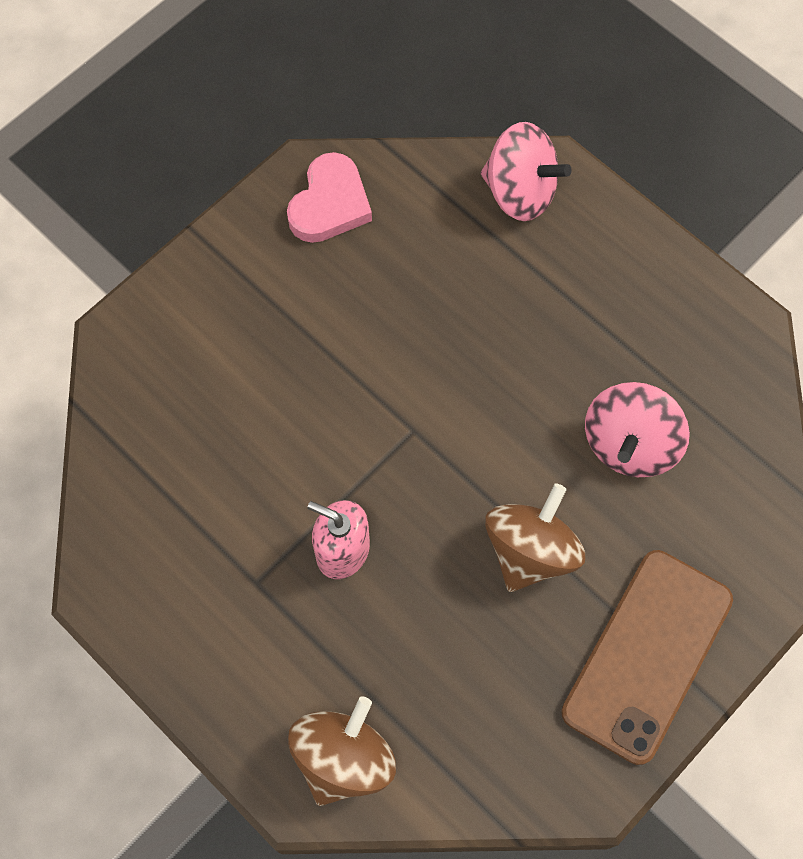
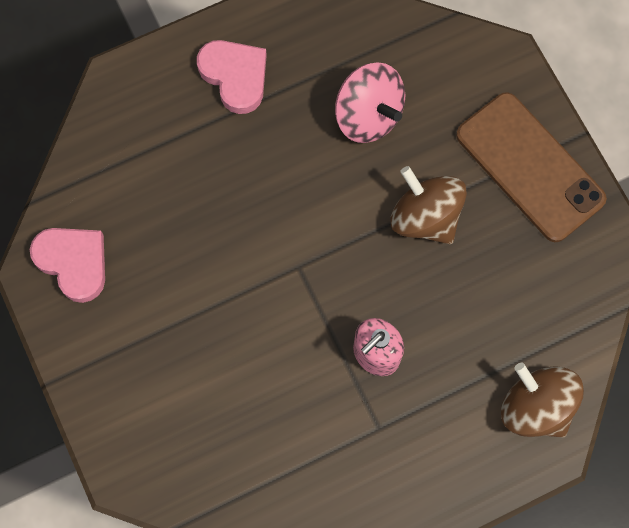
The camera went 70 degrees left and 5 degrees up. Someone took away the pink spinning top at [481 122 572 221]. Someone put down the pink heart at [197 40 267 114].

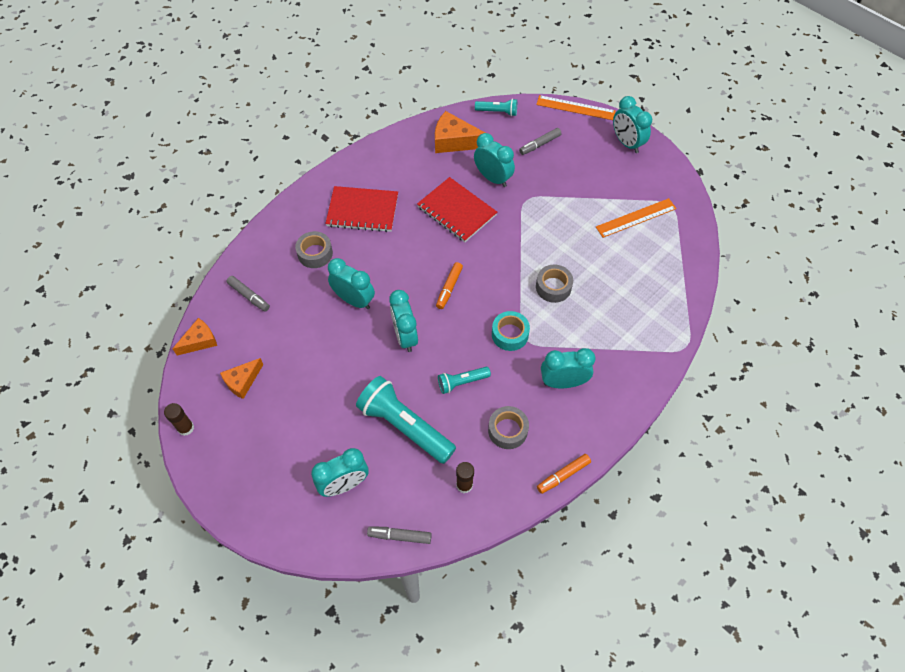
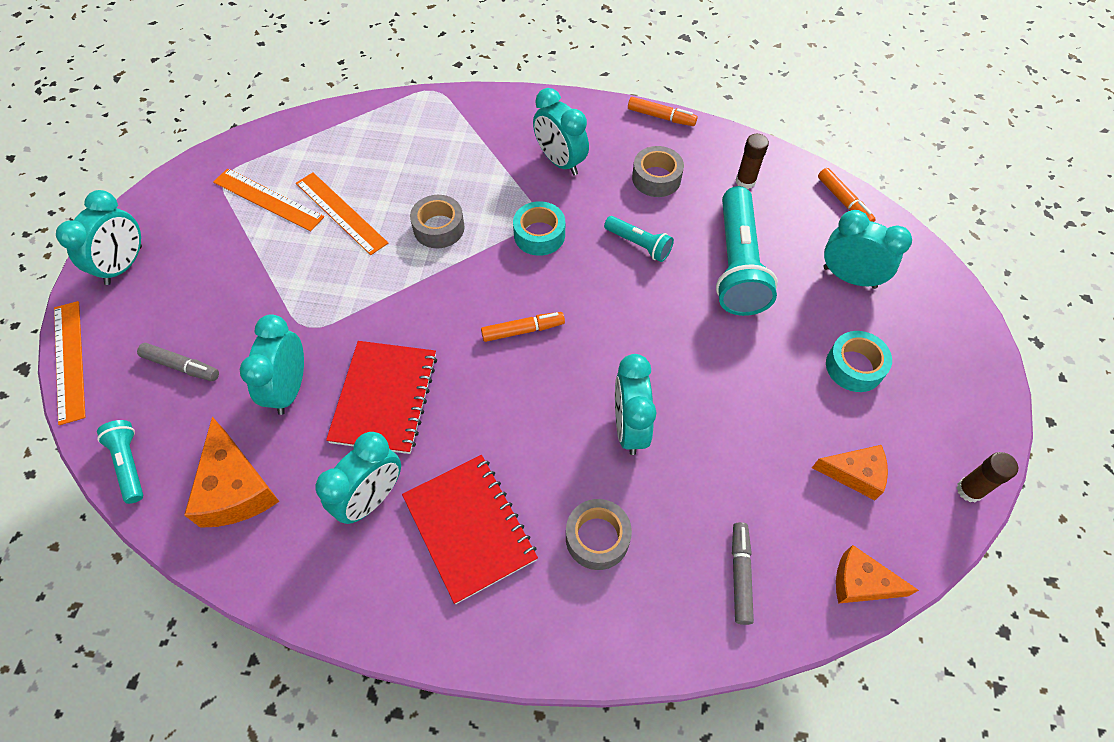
The camera went 125 degrees left and 0 degrees up. Someone repainted the grey marker at [367 526 432 544], which became the orange marker at [818 168 876 222]. Someone carried the turquoise clock from [389 290 418 352] to [315 432 401 524]. Someone put down the orange ruler at [296 172 388 255]. Someone put down the turquoise tape at [826 331 892 392].

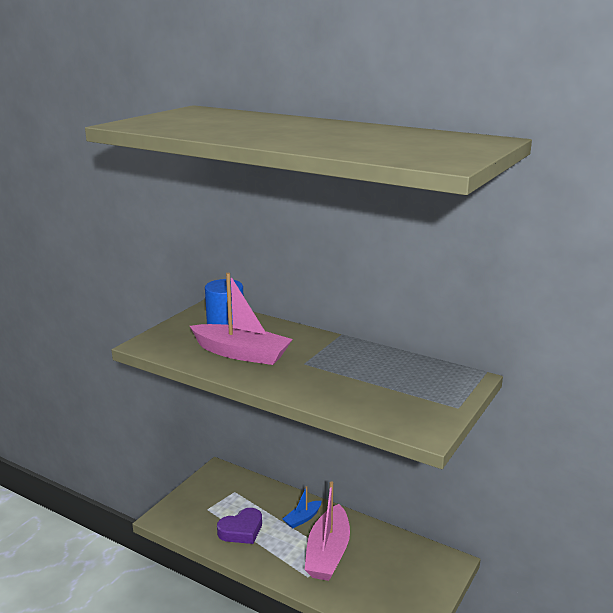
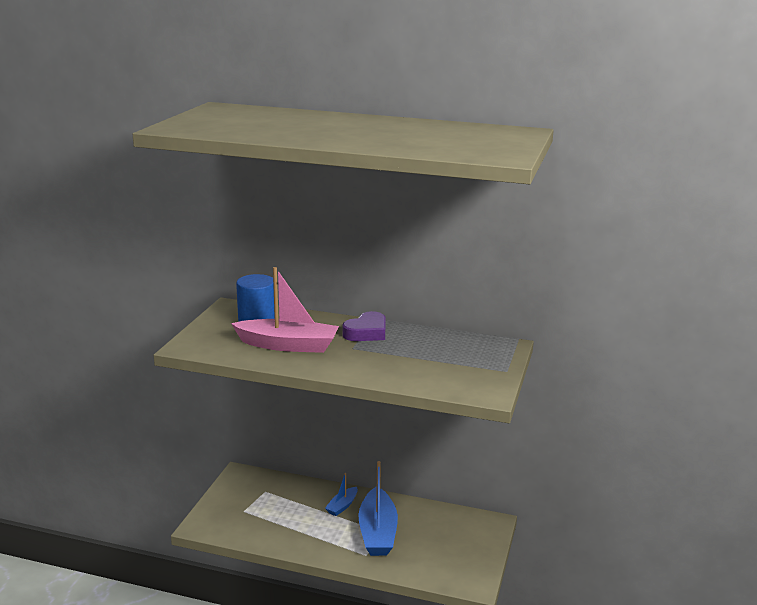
The camera went 15 degrees left and 0 degrees up. Someone carried the purple heart from [217 508 262 544] to [342 311 386 341]. Someone repainted the pink boat at [305 481 350 581], which became the blue boat at [358 461 398 556].

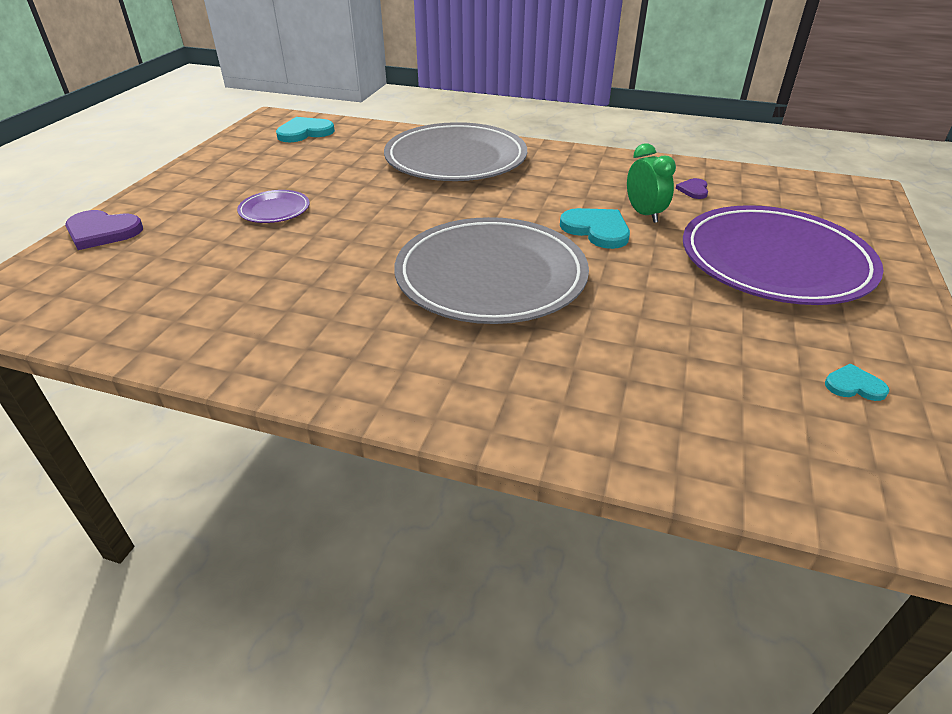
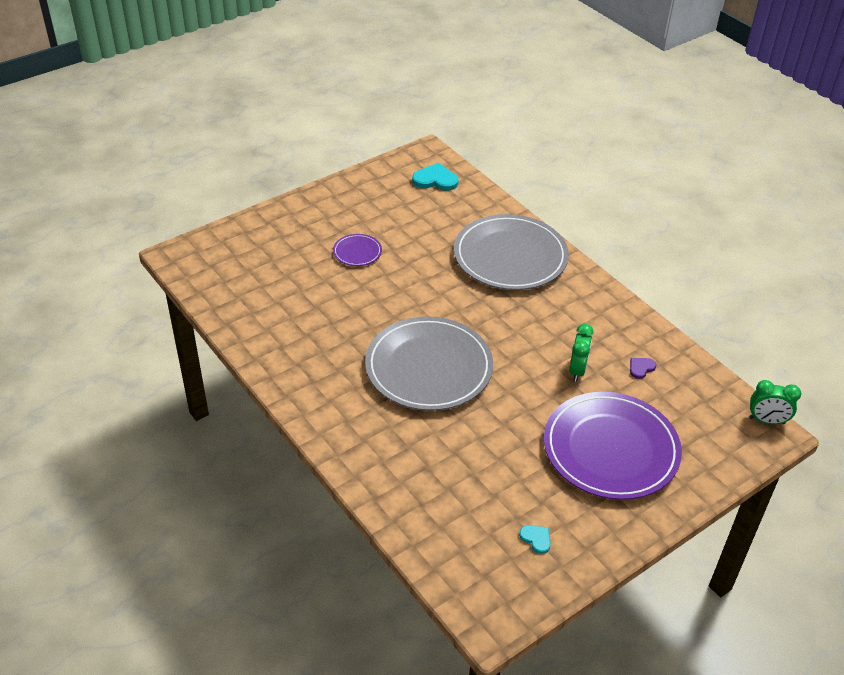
The camera went 35 degrees right and 5 degrees up. Someone took away the purple heart at [65 210 143 250]. Someone took away the turquoise heart at [560 208 630 249]. Someone put down the green clock at [750 380 801 424].

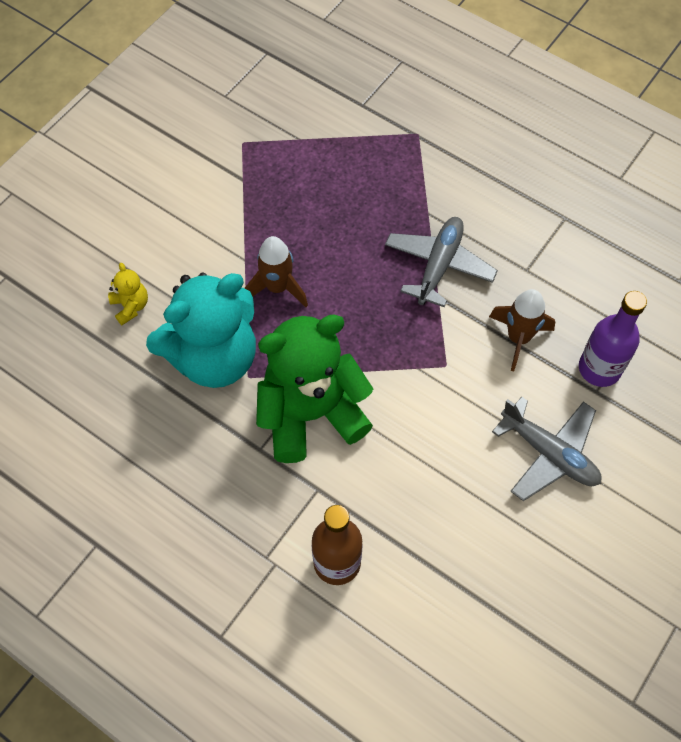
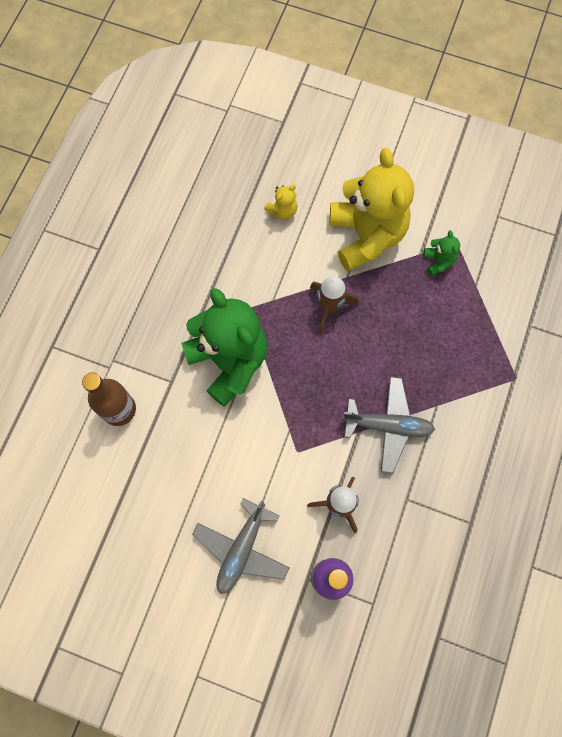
The camera went 75 degrees right and 10 degrees up. Someone took away the turquoise teddy bear at [146 272 256 388]. Someone put down the yellow teddy bear at [330 148 414 271]. Someone put down the green teddy bear at [423 230 460 276].

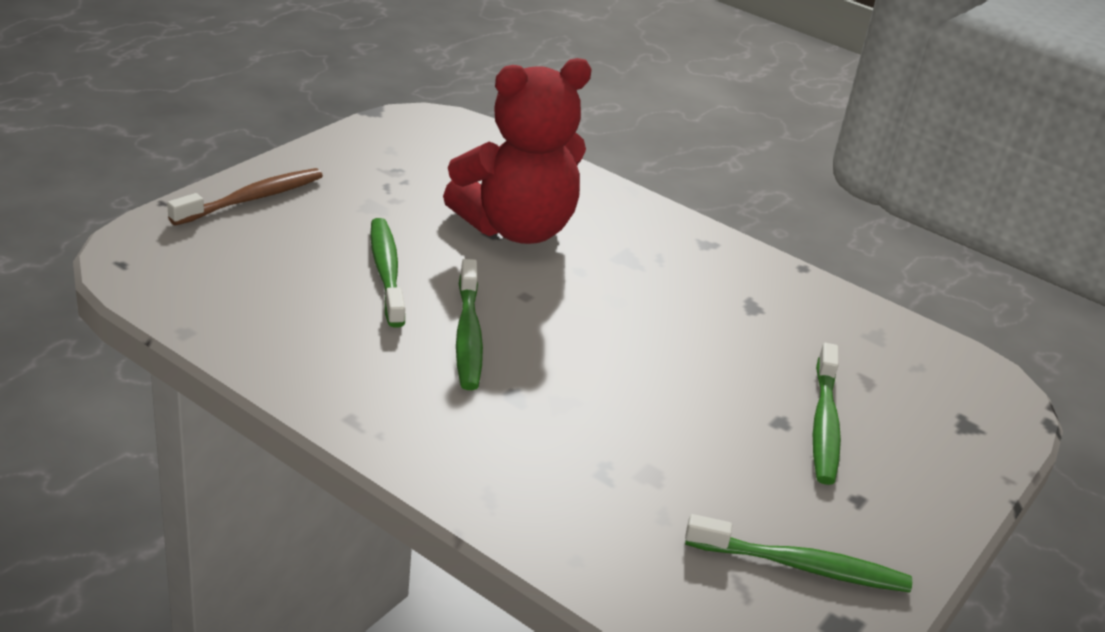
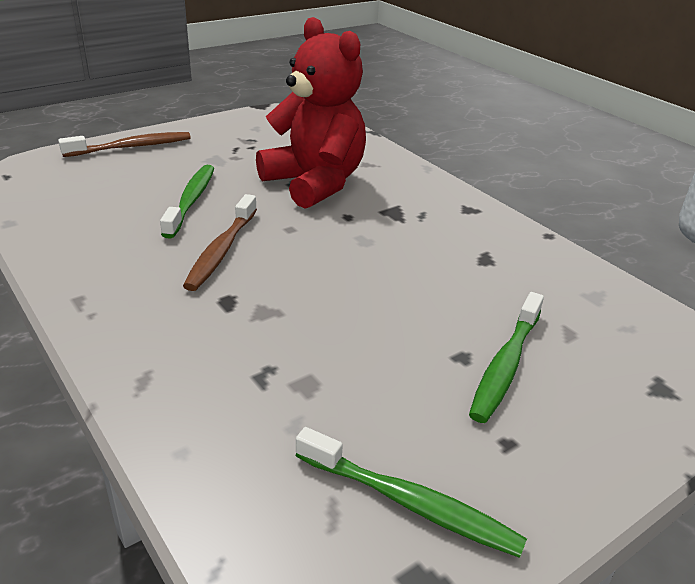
The camera went 20 degrees right and 0 degrees up. Someone rotated the red teddy bear at [443 58 592 244] by 120 degrees counterclockwise. Someone repainted the green toothbrush at [456 259 483 390], which became the brown toothbrush at [183 194 257 291].

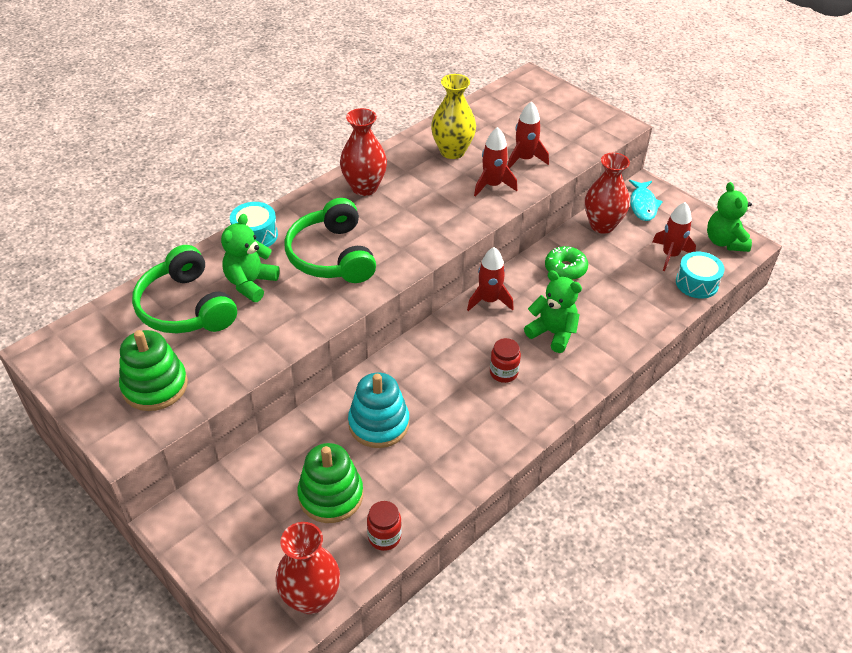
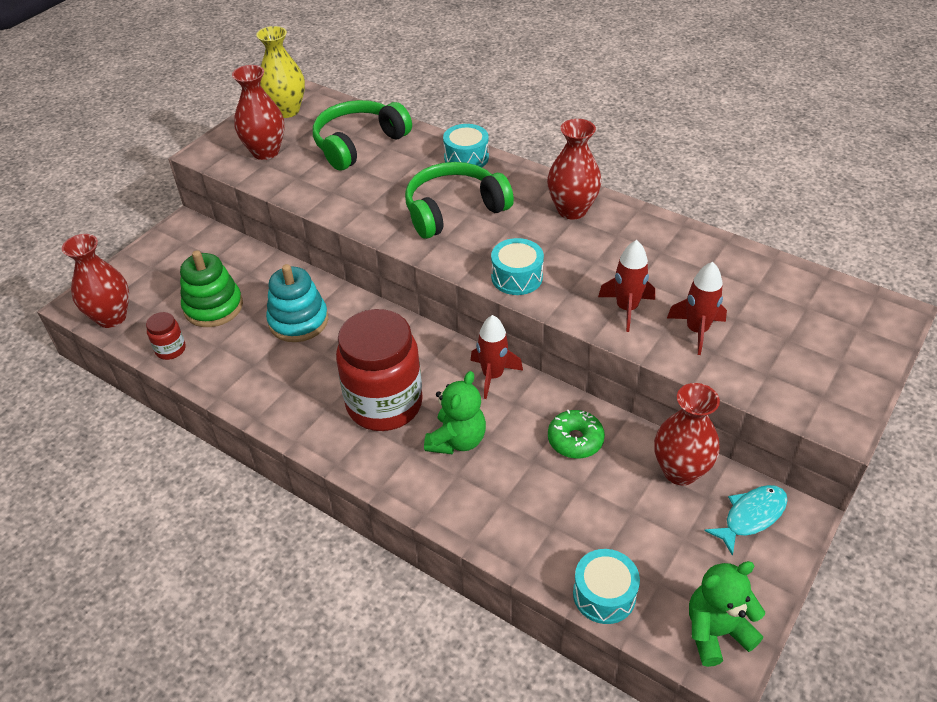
The camera went 80 degrees right and 0 degrees up. Someone swapped the green stacking toy at [119 330 188 411] for the red vase at [232 65 284 160]. Someone took away the green teddy bear at [221 214 280 302]. Someone carried the yellow vase from [431 74 476 159] to [256 26 305 118]. Someone scaled the red jar at [490 338 521 383] by 2.36. Someone rotated the turquoise fish at [629 180 663 221] by 150 degrees clockwise. Someone took away the red rocket at [652 202 696 271]. Someone put down the turquoise drum at [491 238 544 295].

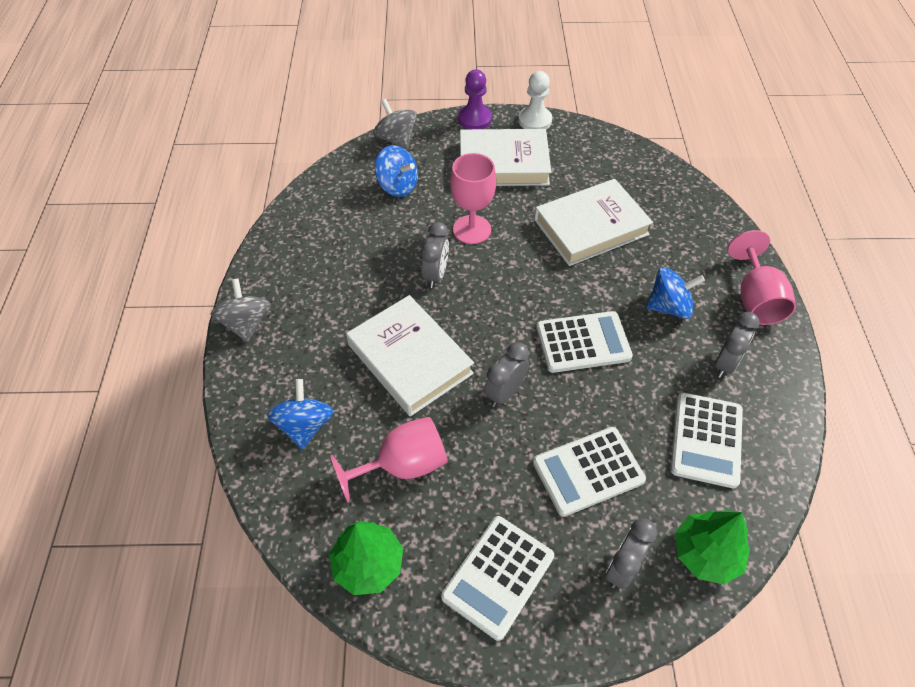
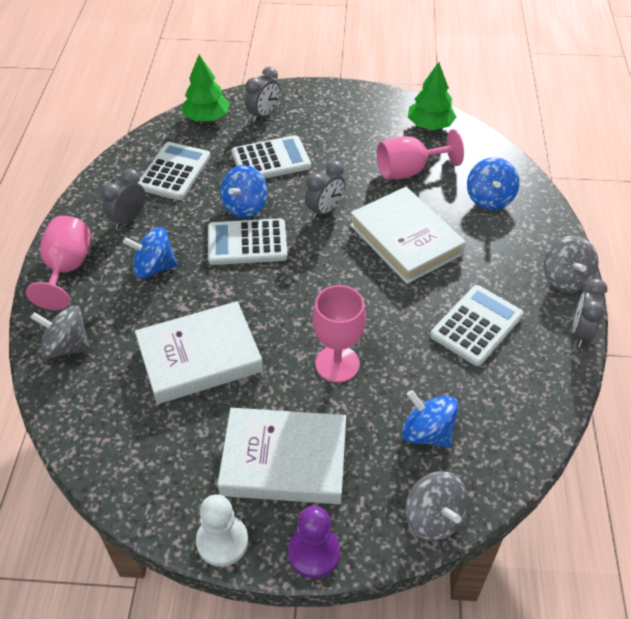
The camera went 175 degrees left and 5 degrees down. Someone carried the grey clock from [421 222 449 288] to [572 278 607 348]. Someone carried the white calculator from [441 516 554 641] to [430 285 524 366]. Someone put down the grey spinning top at [30 306 90 359]. Someone put down the blue spinning top at [220 165 268 218].

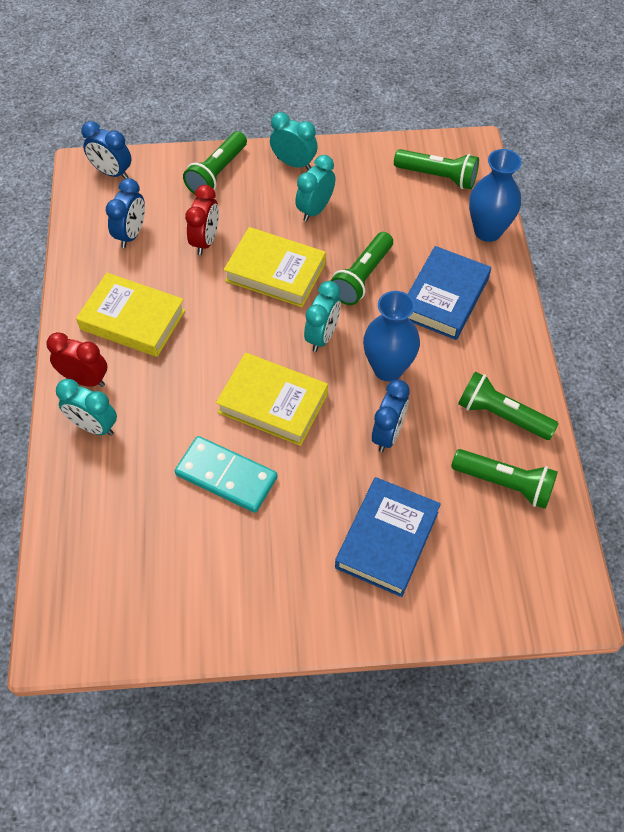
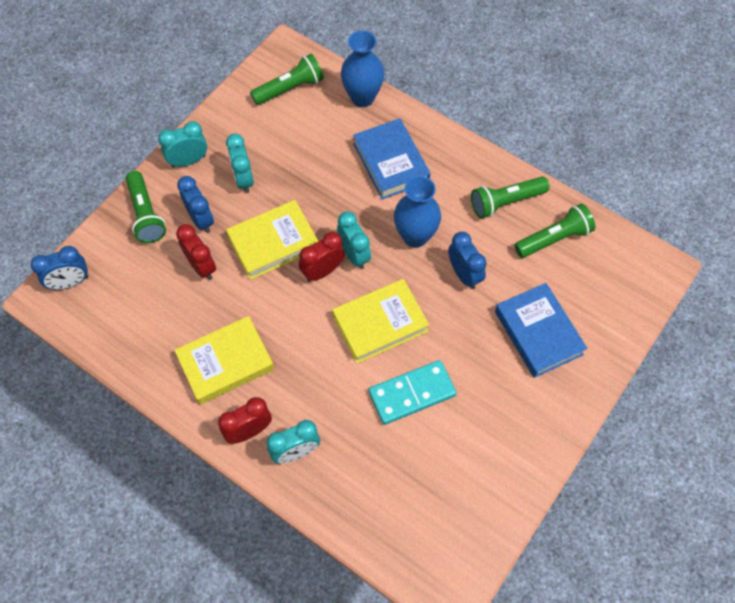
The camera went 50 degrees left and 5 degrees up. Someone carried the blue clock from [106 178 145 248] to [177 176 214 233]. Someone took away the green flashlight at [330 232 393 305]. Someone put down the red clock at [299 232 345 282].

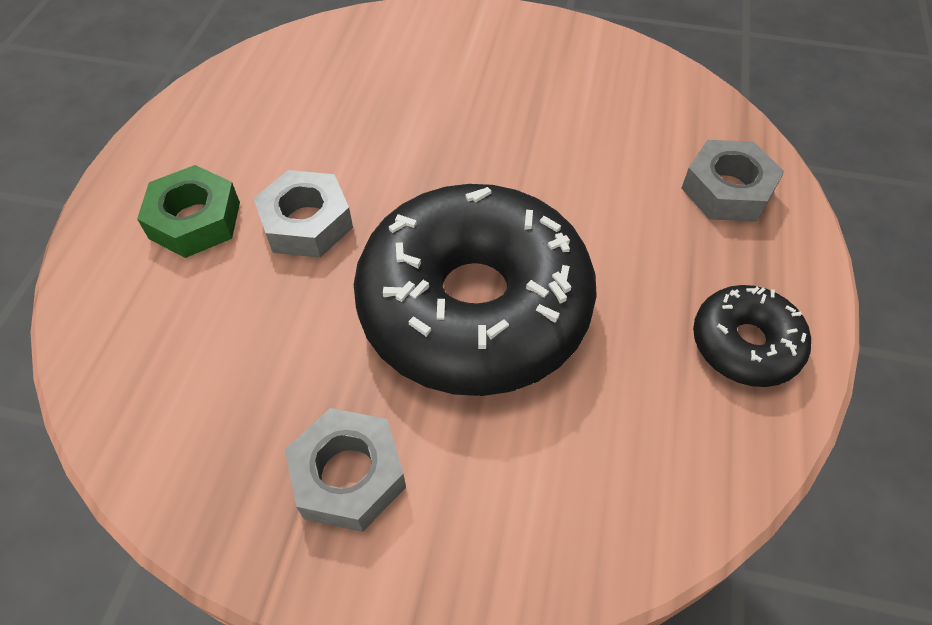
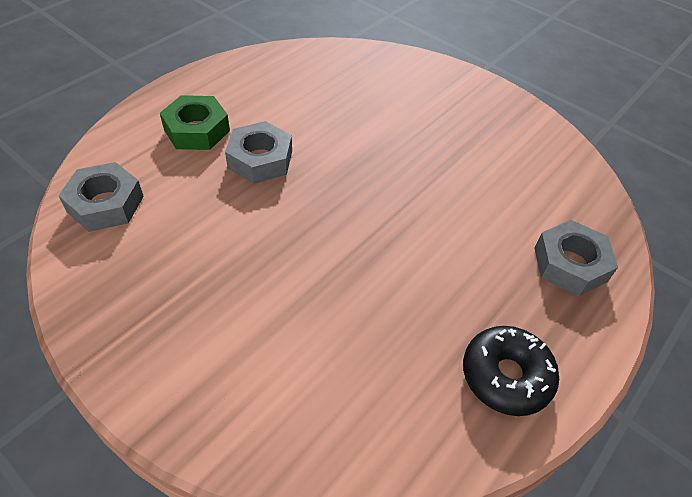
The camera went 25 degrees right and 5 degrees down. Someone carried the grey nut from [285 408 406 532] to [59 162 144 232]. Someone took away the black donut at [354 184 597 396].

